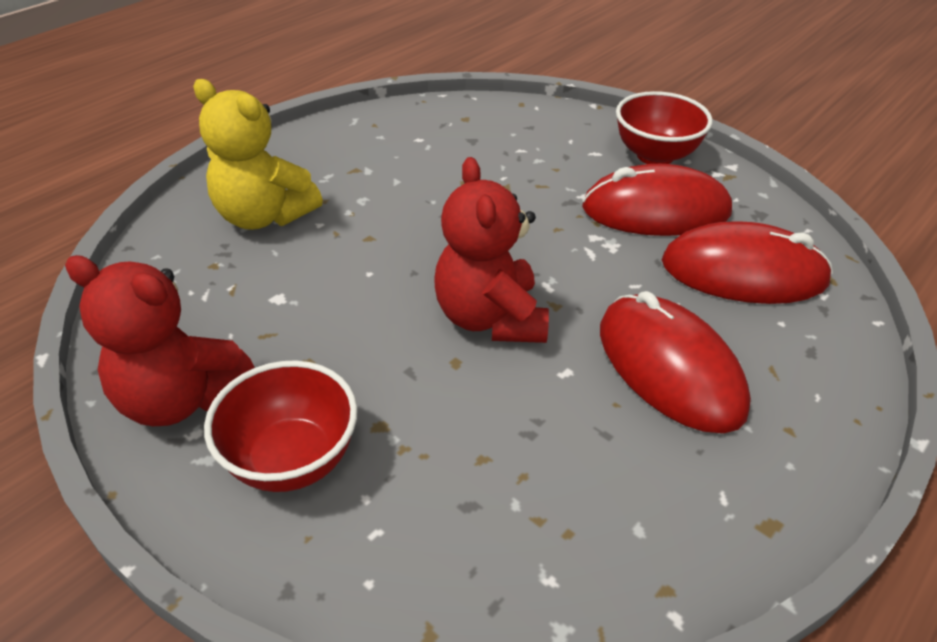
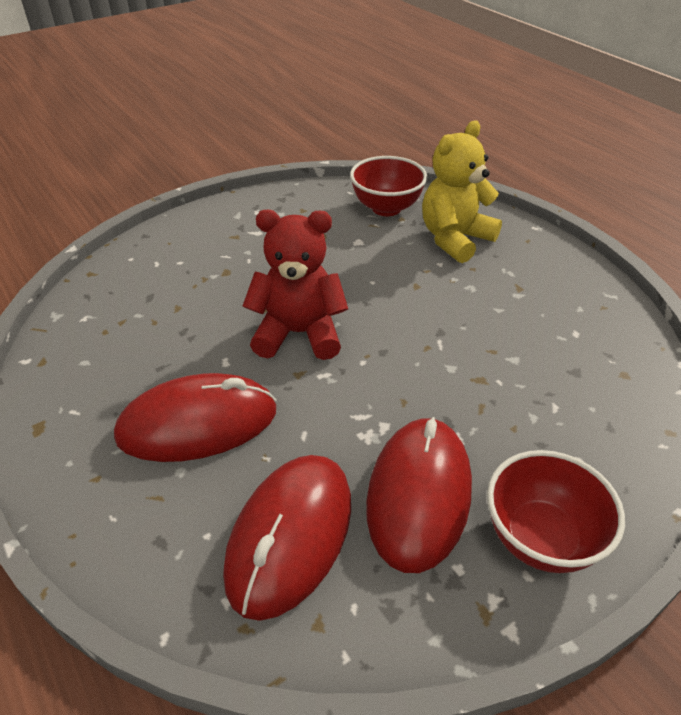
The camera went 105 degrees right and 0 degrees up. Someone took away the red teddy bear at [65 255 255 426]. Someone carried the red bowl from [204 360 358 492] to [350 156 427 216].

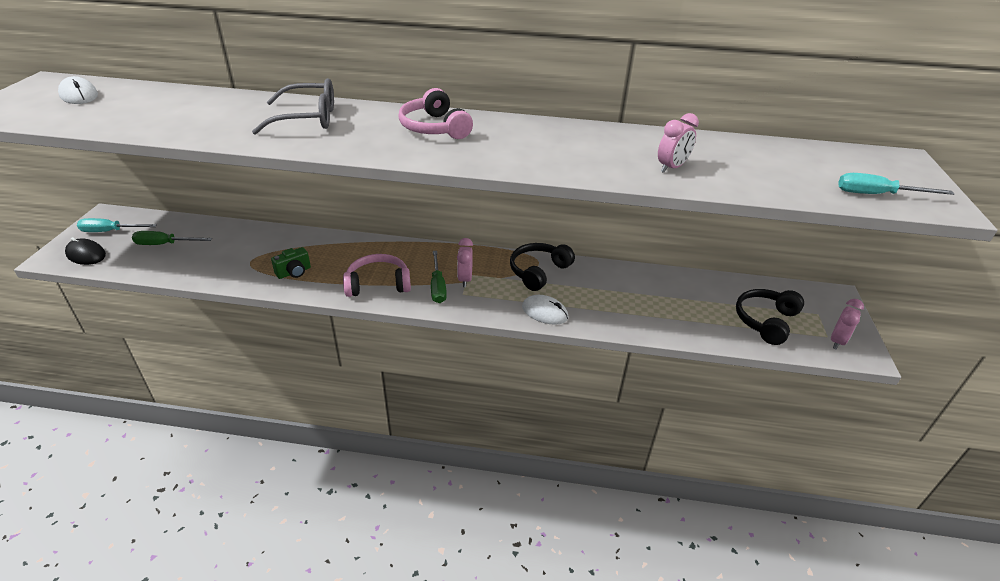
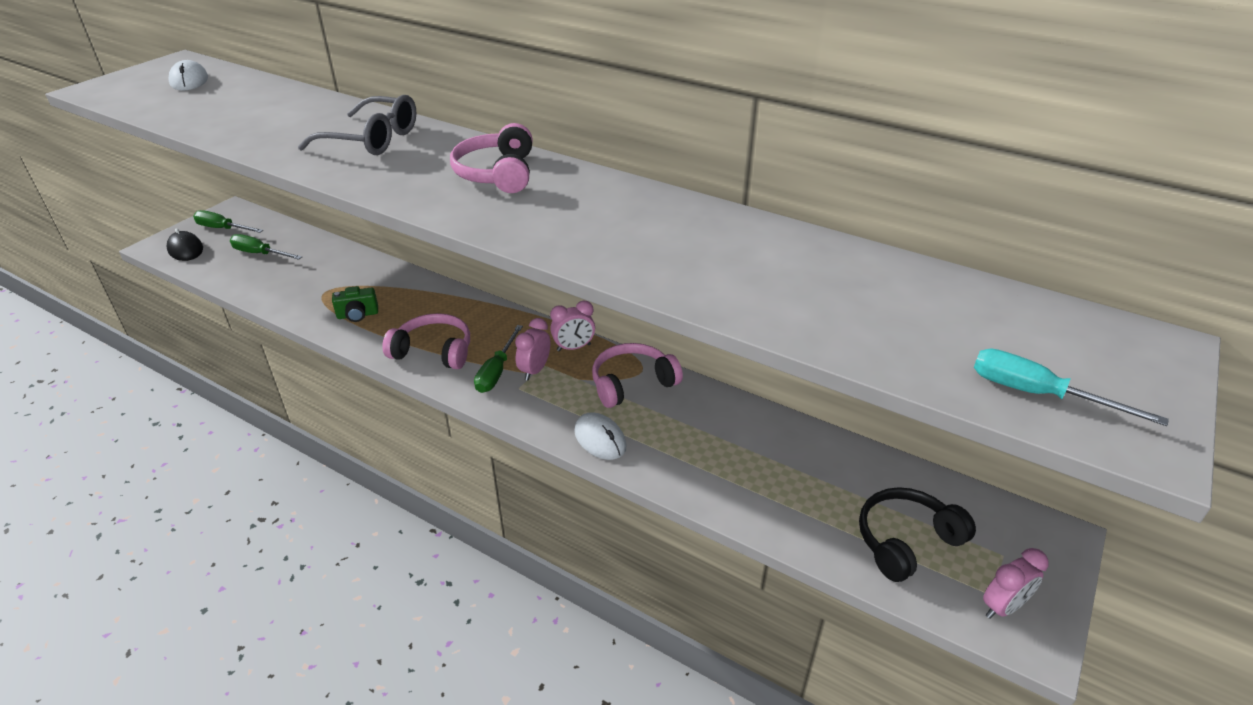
The camera went 25 degrees right and 0 degrees up. Someone repainted the turquoise screwdriver at [77 218 157 232], which became the green screwdriver at [193 210 263 233]. Someone repainted the black headphones at [510 243 575 291], which became the pink headphones at [592 343 683 408]. Someone carried the pink clock from [658 113 699 173] to [550 301 595 352].

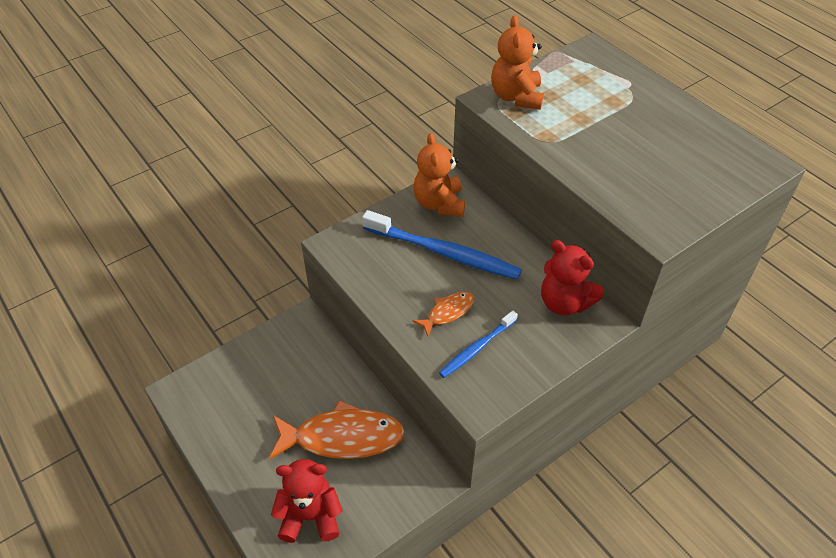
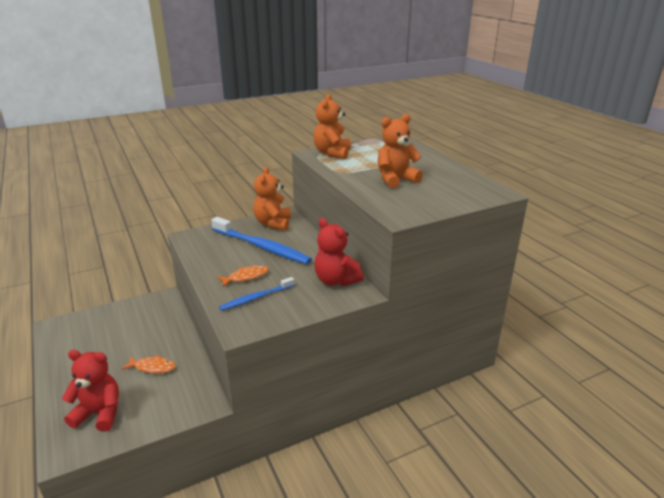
The camera went 10 degrees right and 20 degrees down. Someone scaled the orange fish at [269 400 405 460] by 0.50. Someone put down the orange teddy bear at [378 114 423 188].

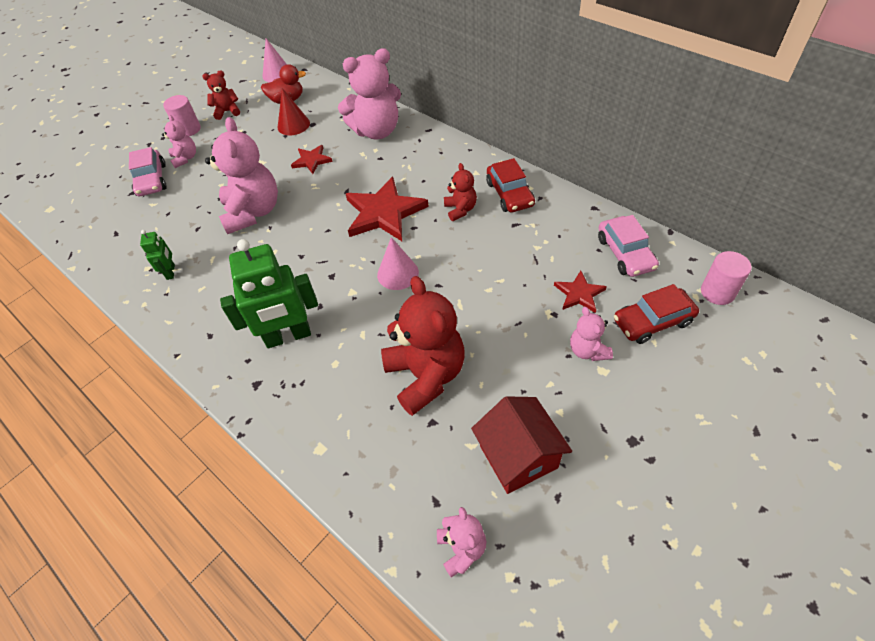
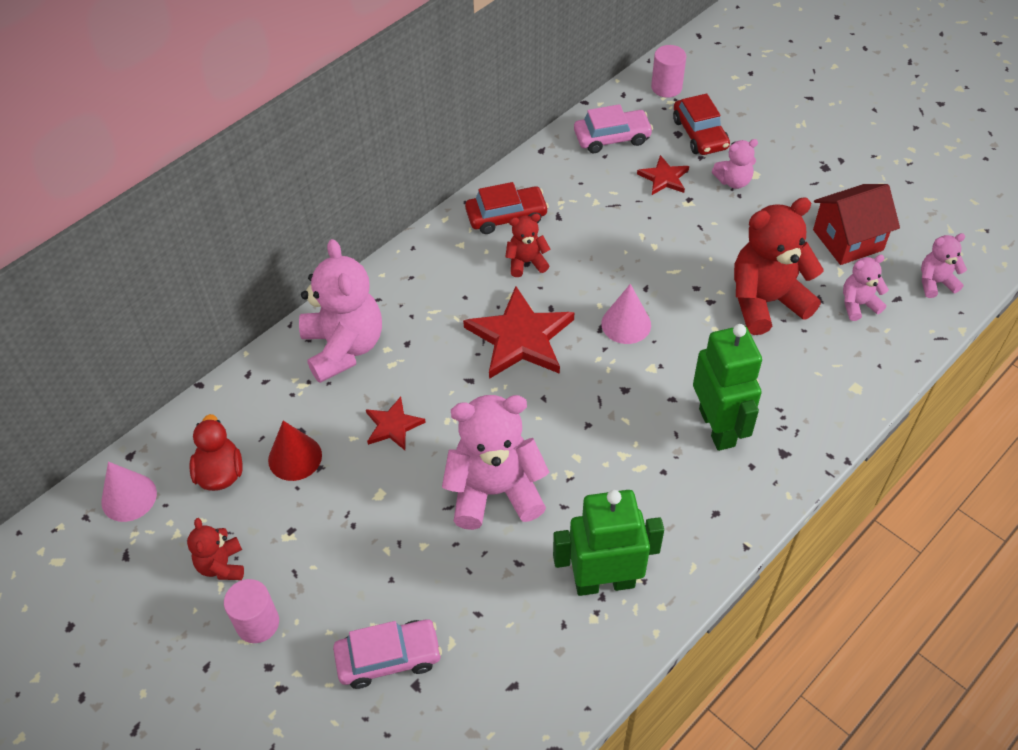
The camera went 90 degrees left and 0 degrees up. Someone scaled the green robot at [140 230 175 280] by 2.10. Someone carried the pink teddy bear from [162 115 196 168] to [843 255 889 321].

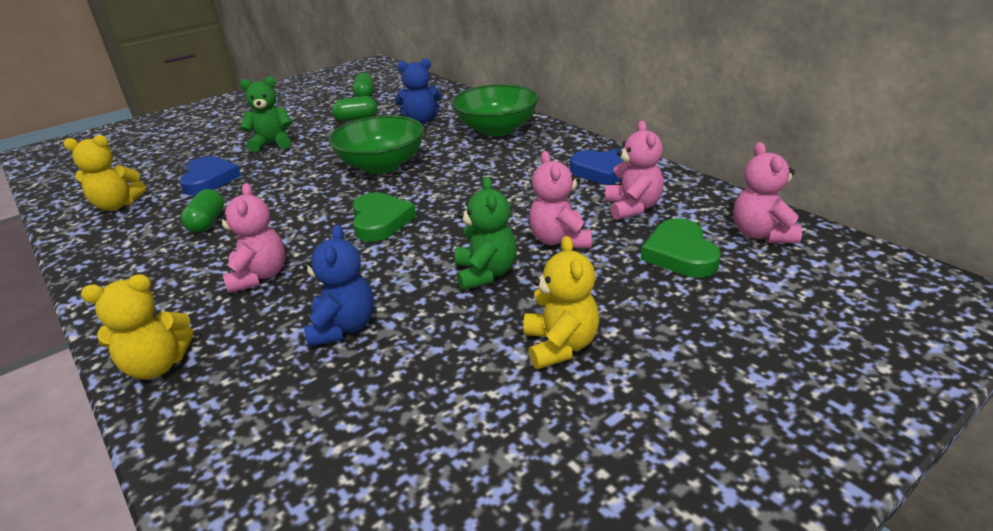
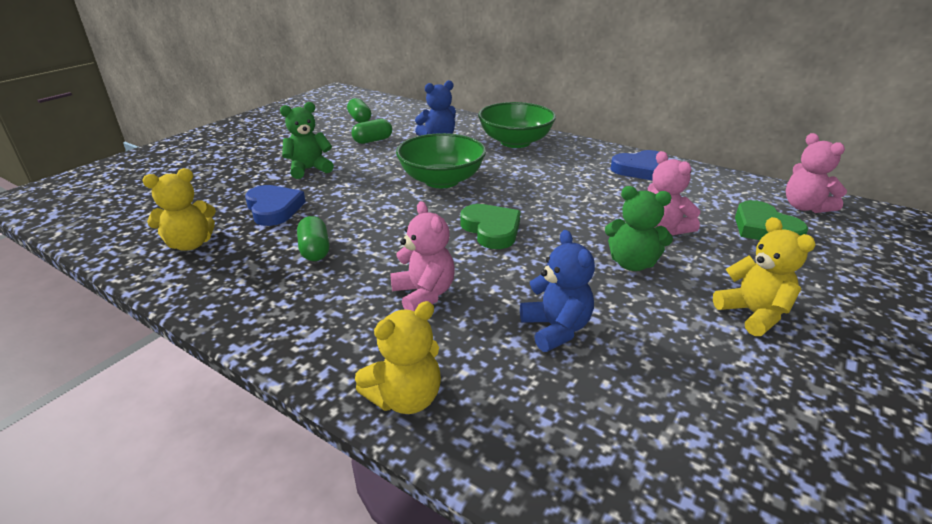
The camera went 20 degrees left and 0 degrees up. Someone rotated the green teddy bear at [455 177 517 291] by 135 degrees clockwise. Someone took away the pink teddy bear at [605 121 664 220].

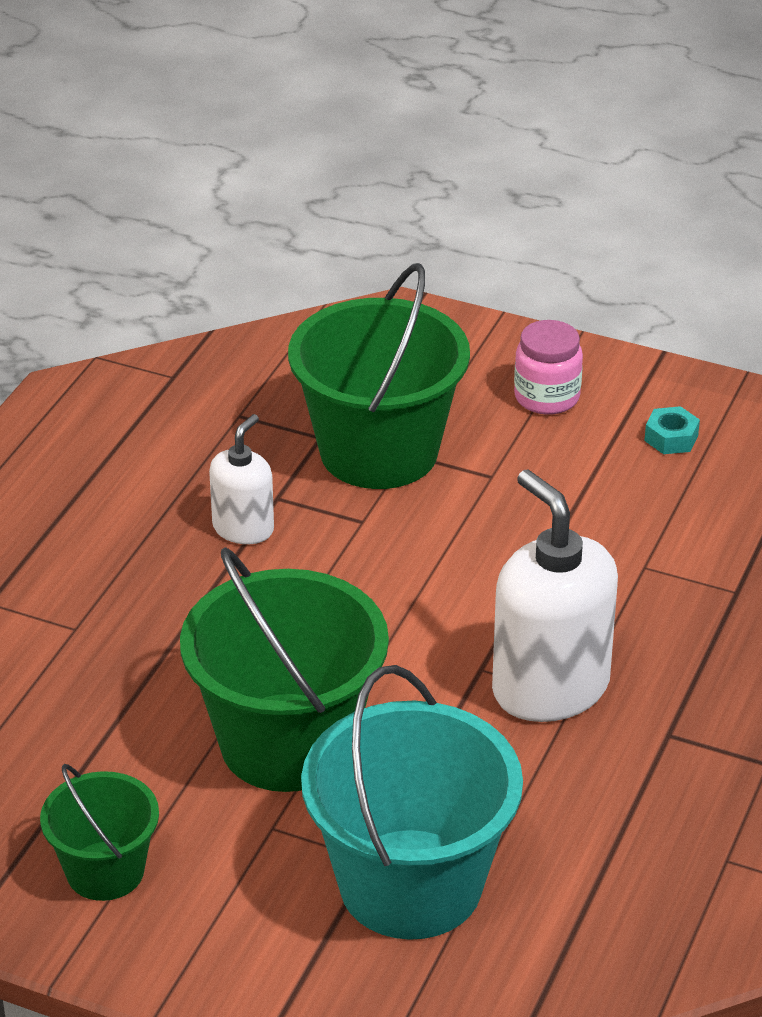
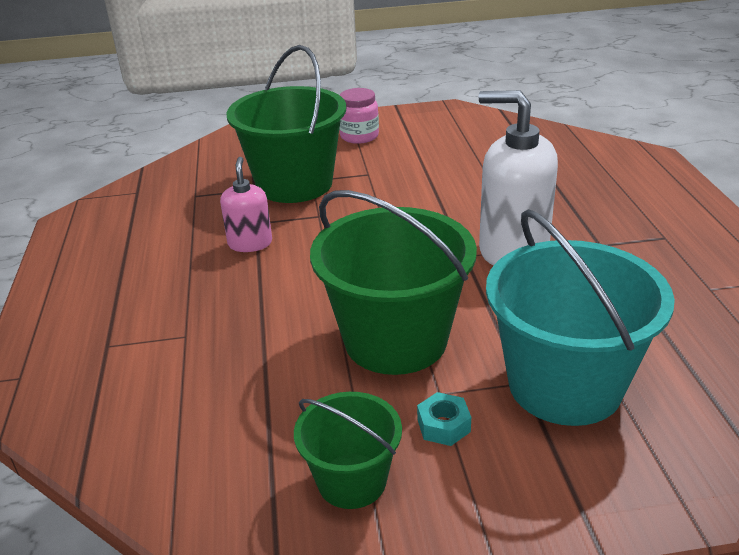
The camera went 30 degrees left and 5 degrees down. Someone repainted the white soap dispenser at [209 414 274 544], which became the pink soap dispenser at [220 157 272 252]. Someone carried the turquoise nut from [644 406 700 454] to [417 392 471 446].

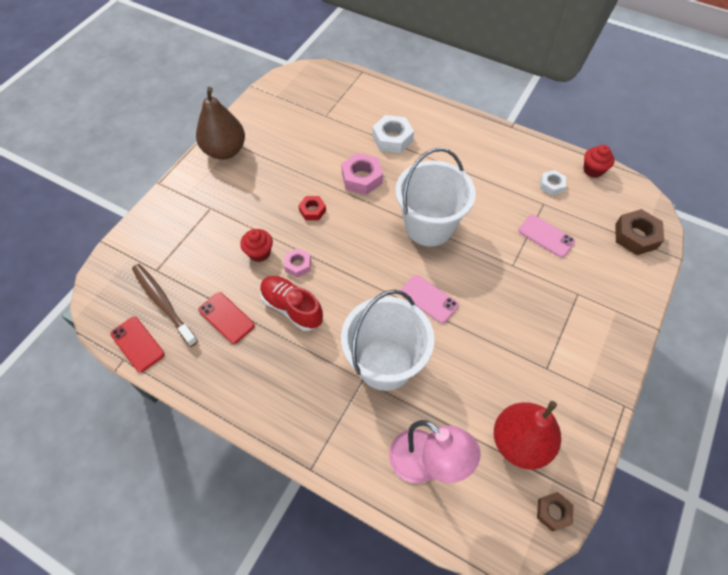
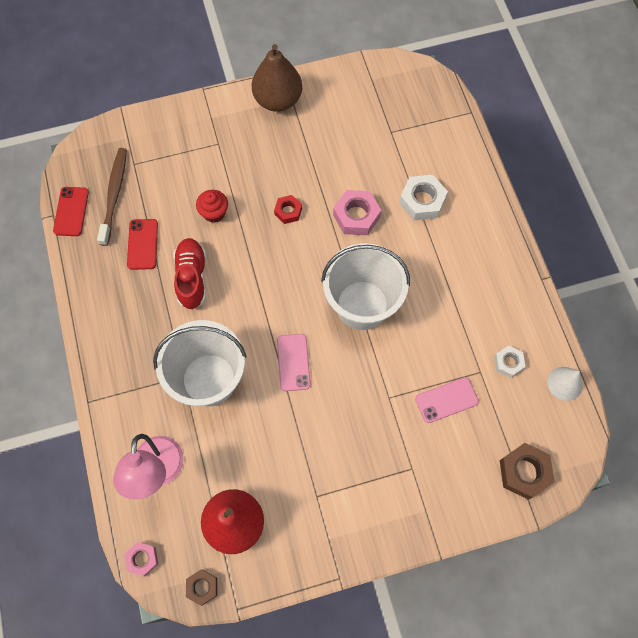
The camera went 45 degrees right and 10 degrees up. Someone carried the pink nut from [284 248 311 277] to [124 542 158 577]. Someone rotated the pink phone at [518 215 575 258] by 75 degrees clockwise. Someone swapped the red cupcake at [583 145 615 178] for the white cone at [547 367 583 401].

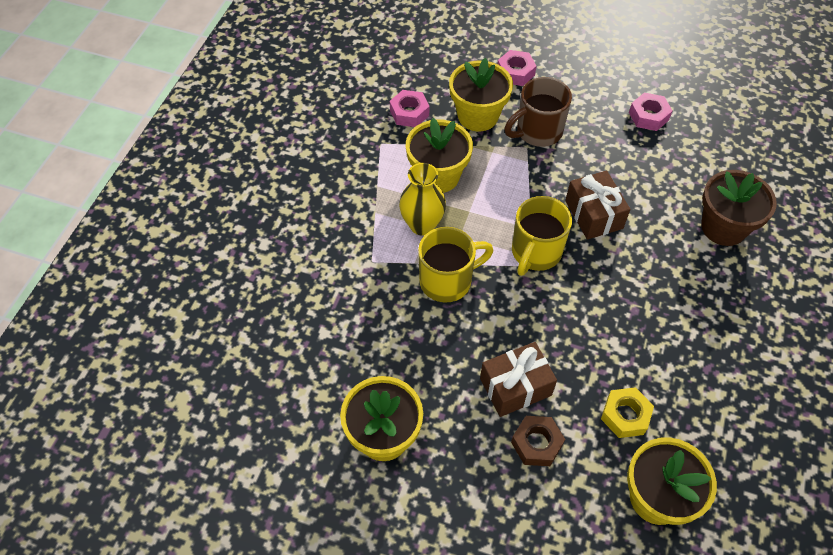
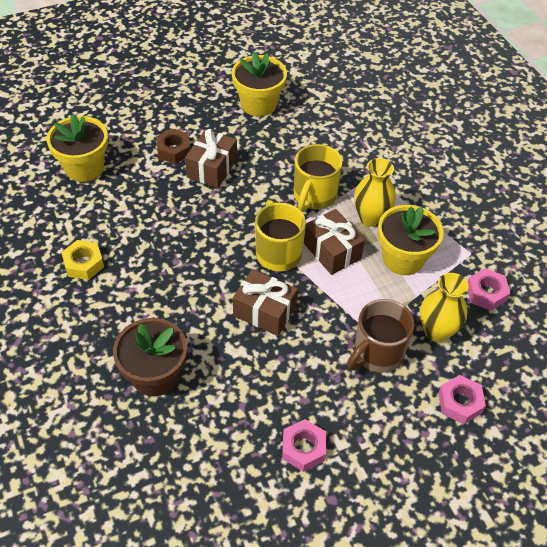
The camera went 135 degrees right and 5 degrees down. Someone swapped the yellow flower pot at [449 58 513 131] for the yellow vase at [420 273 469 342]. Someone rotated the brown mug at [504 77 572 147] by 150 degrees counterclockwise. Someone carried the yellow nut from [601 387 654 438] to [61 240 104 280]. Someone put down the brown gift at [304 209 365 275].

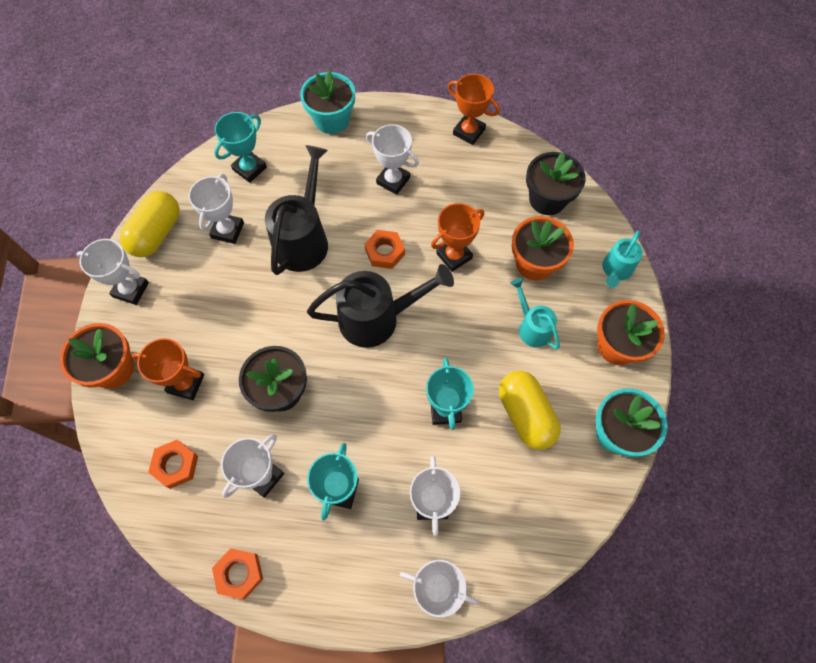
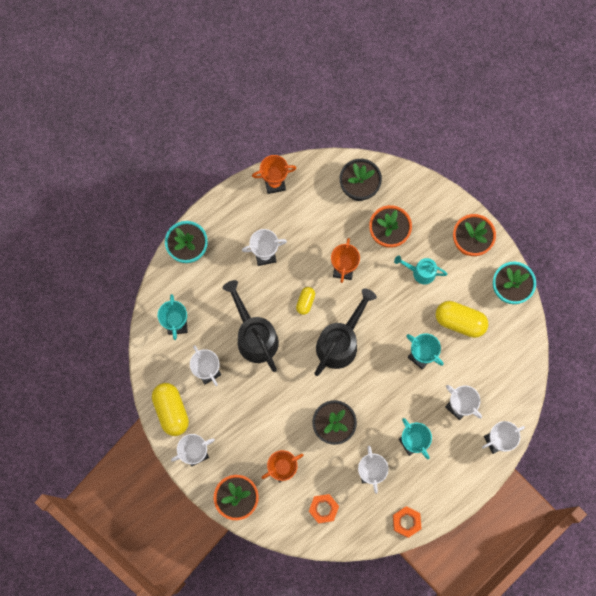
The camera went 45 degrees left and 10 degrees up. Someone swapped the orange nut at [365 230 405 269] for the yellow capsule at [296 287 315 315]. Someone took away the turquoise watering can at [602 231 643 288].

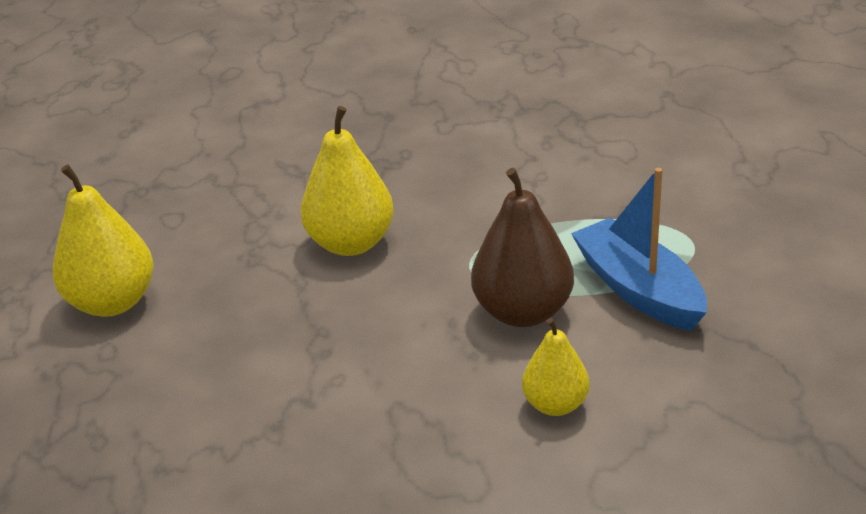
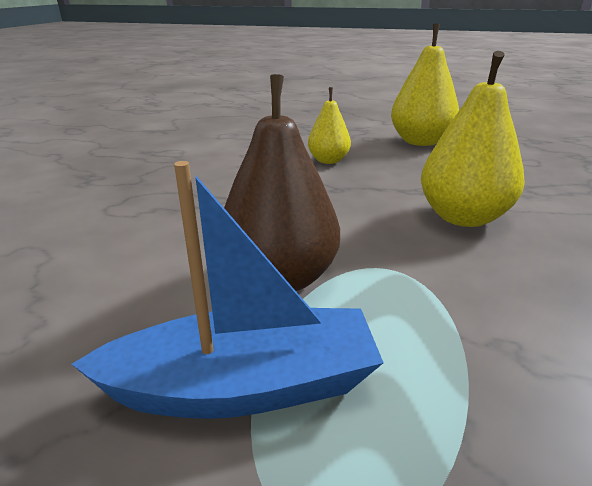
The camera went 110 degrees right and 5 degrees down. Someone carried the yellow pear from [522 318 590 416] to [308 87 351 164].

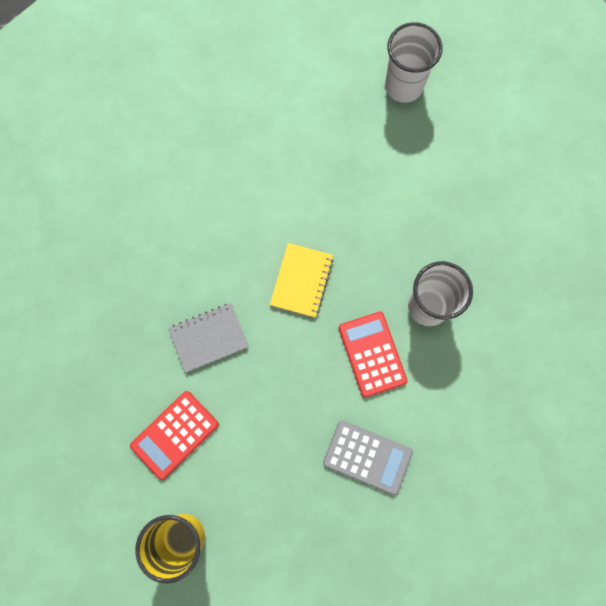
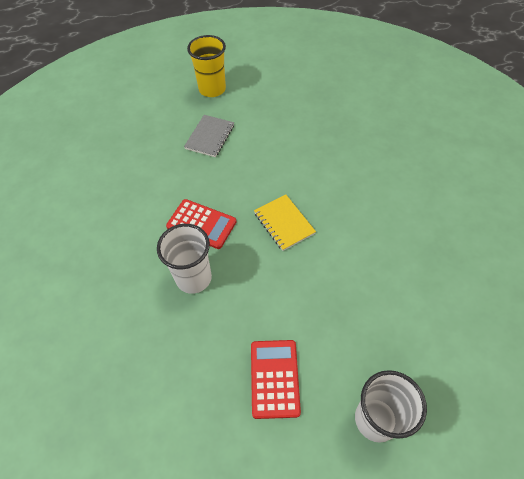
The camera went 135 degrees right and 20 degrees down. Someone carried the red calculator from [130 391 219 480] to [251 340 301 419]. Someone carried the grey notebook from [168 303 249 373] to [184 115 234 157]. Someone took away the grey calculator at [323 420 413 496].

